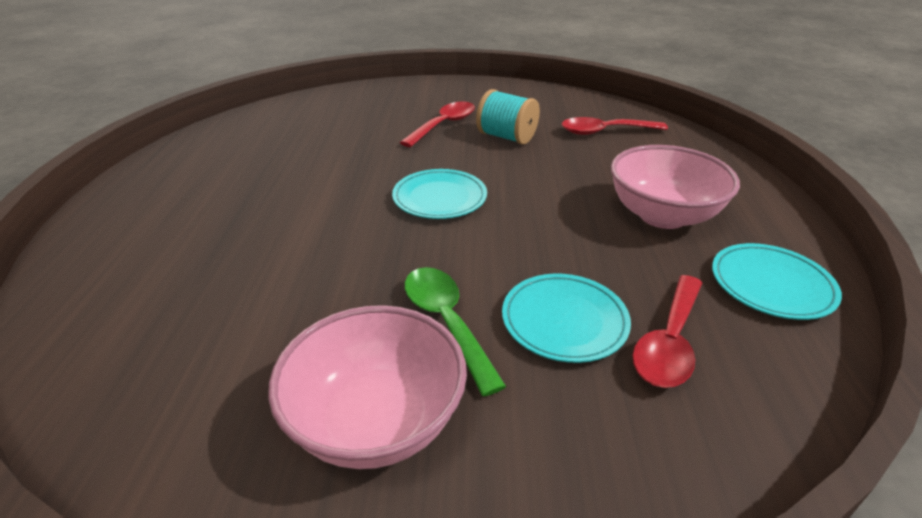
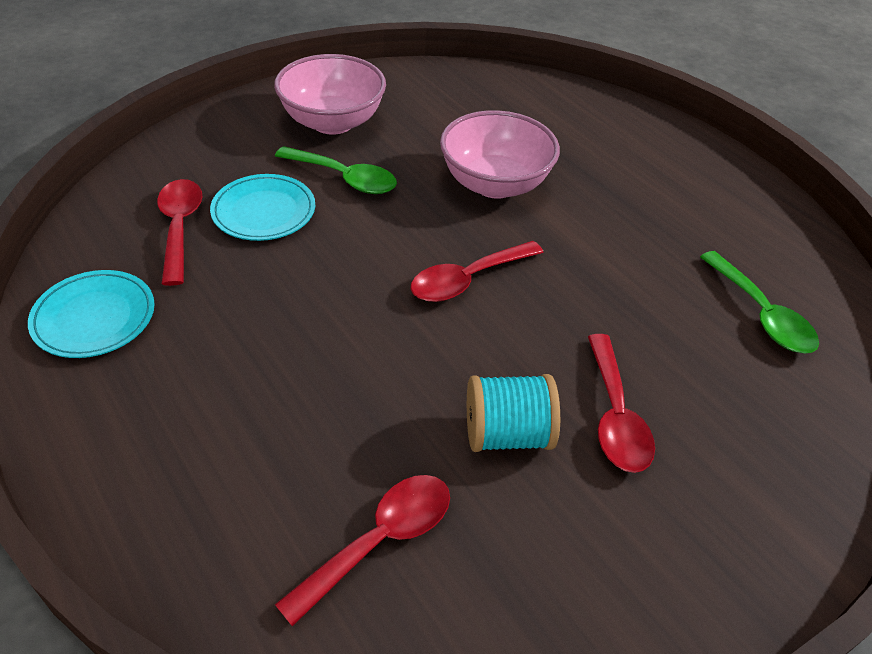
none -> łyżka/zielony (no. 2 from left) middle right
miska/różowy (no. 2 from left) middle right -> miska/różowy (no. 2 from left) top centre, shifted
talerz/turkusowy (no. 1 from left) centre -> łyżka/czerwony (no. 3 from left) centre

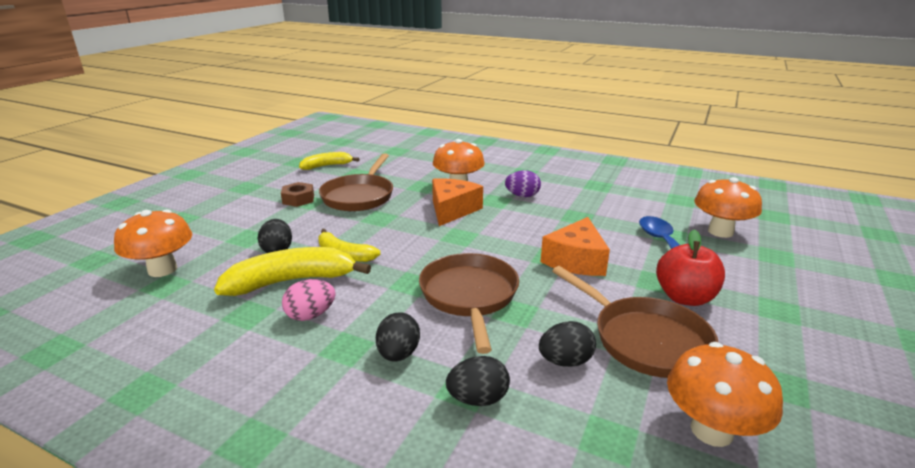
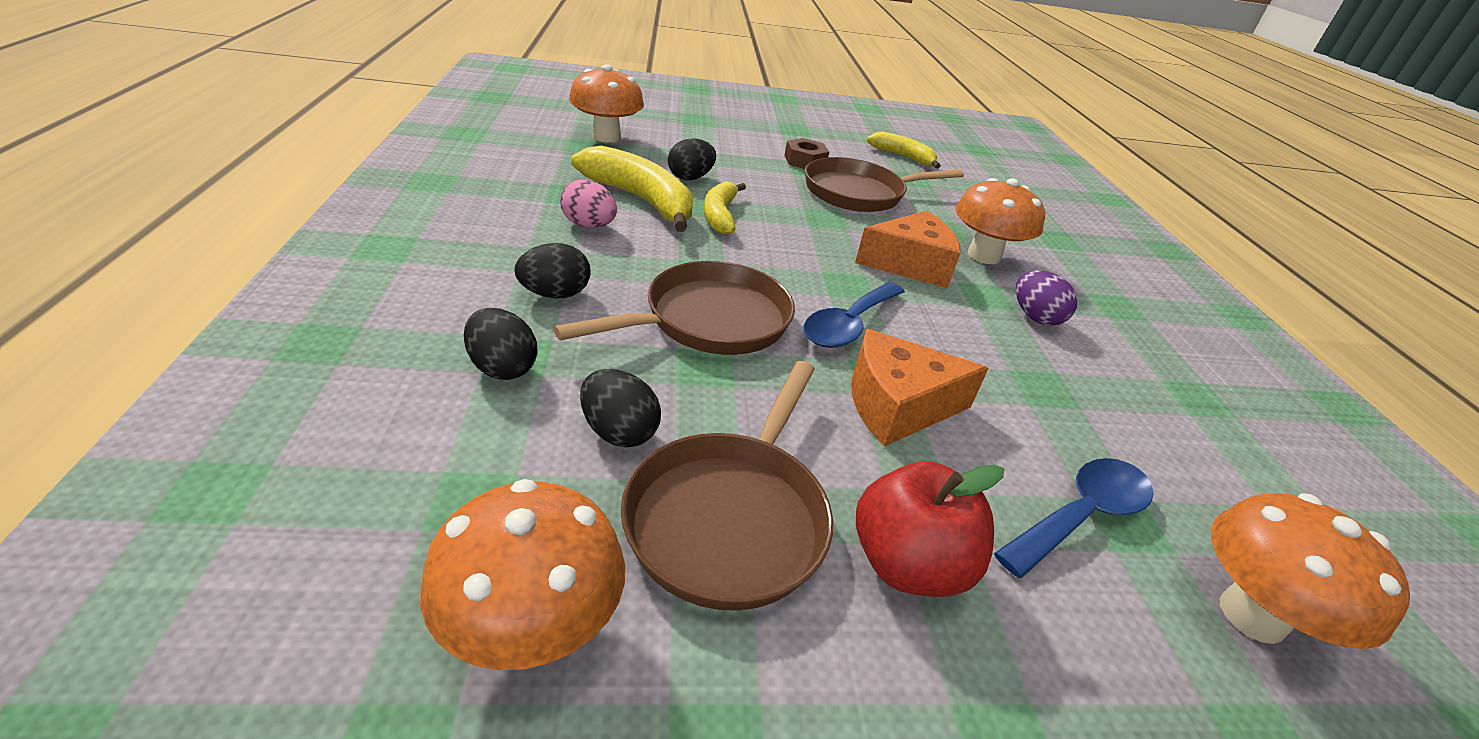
none -> łyżka/niebieski (no. 1 from left) centre

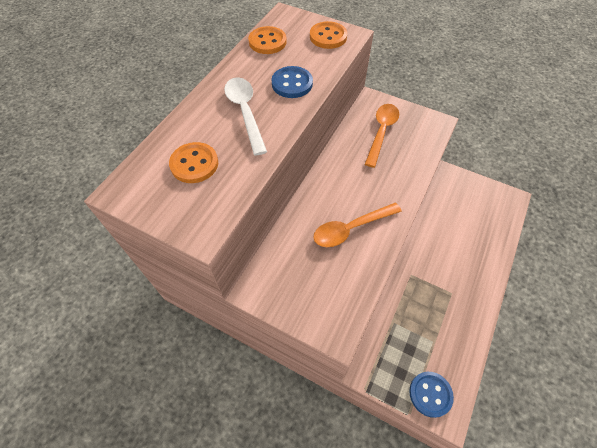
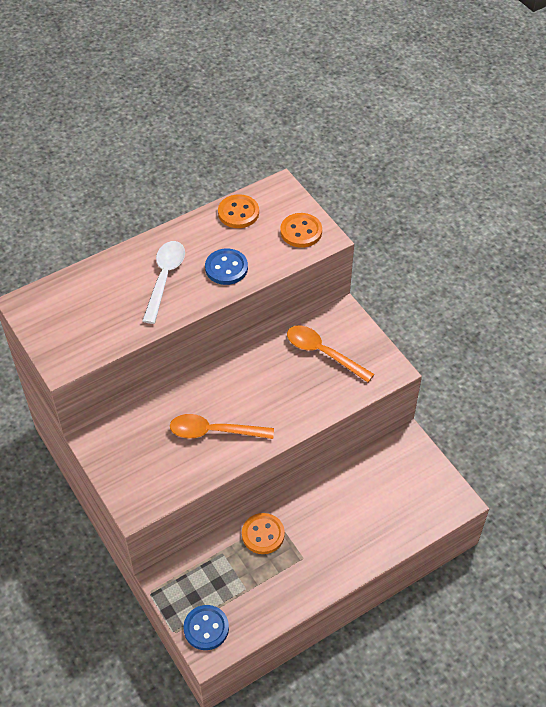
guzik/pomarańczowy (no. 1 from left in the first image) middle left -> guzik/pomarańczowy (no. 2 from left) bottom centre, shifted
łyżka/pomarańczowy (no. 2 from left) top centre -> łyżka/pomarańczowy (no. 2 from left) centre, 105 degrees counterclockwise

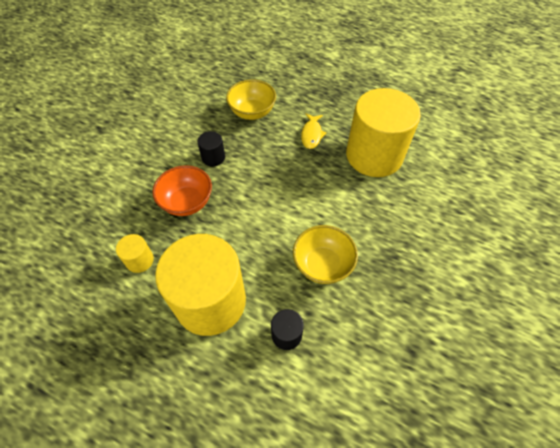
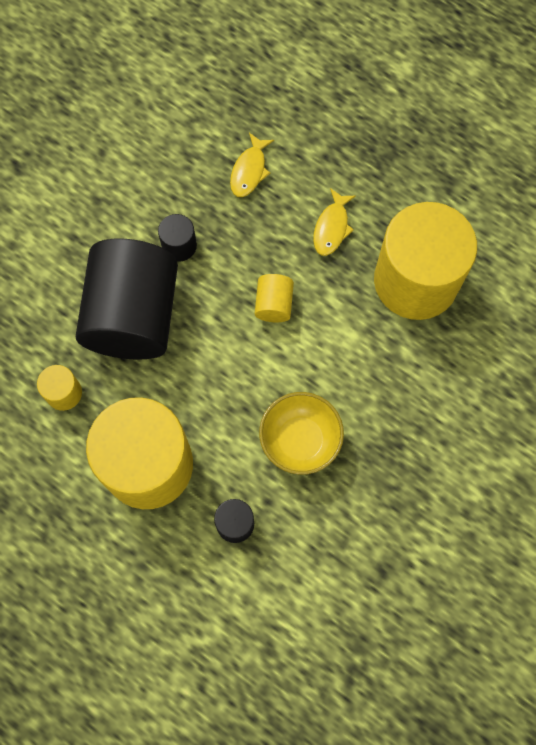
none -> walec/żółty (no. 3 from left) centre
miska/pomarańczowy middle left -> walec/czarny (no. 1 from left) middle left
miska/żółty (no. 1 from left) top centre -> ryba/żółty (no. 1 from left) top centre

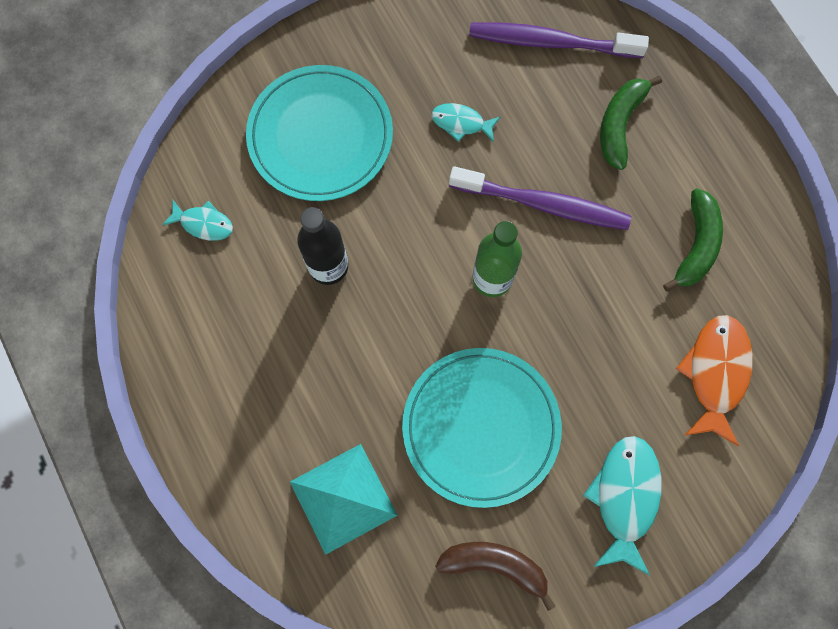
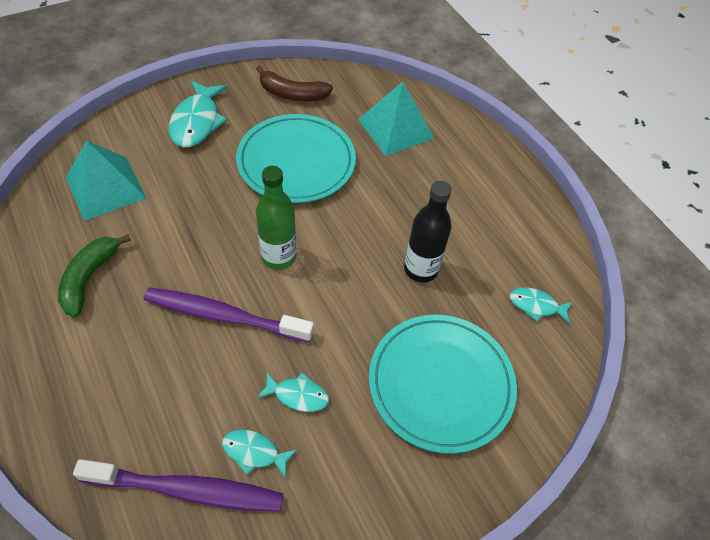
banan/zielony (no. 1 from left) top right -> none
none -> ryba/turkusowy (no. 2 from left) bottom centre
ryba/pomarańczowy middle right -> piramida/turkusowy (no. 1 from left) middle left

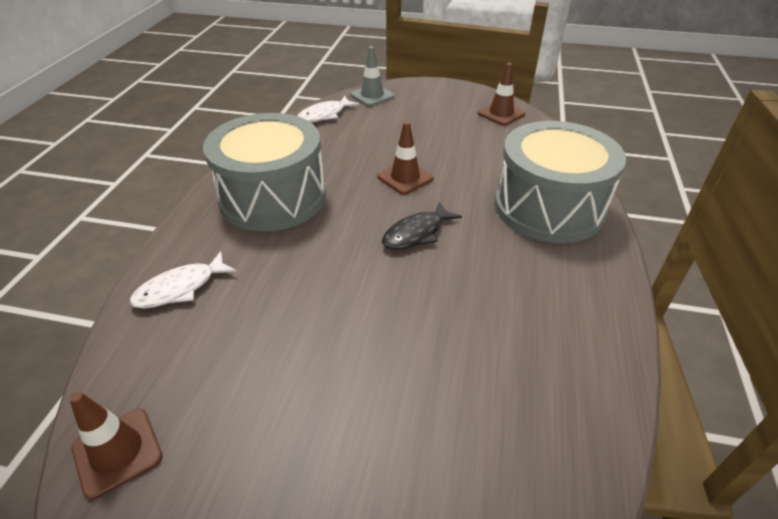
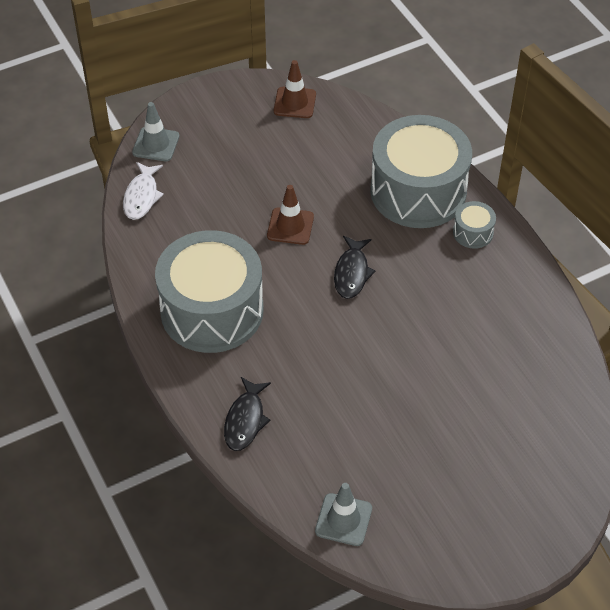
none -> bęben/szary (no. 3 from left) middle right
pachołek/brązowy (no. 1 from left) bottom left -> pachołek/szary (no. 2 from left) bottom centre
ryba/biały (no. 1 from left) middle left -> ryba/czarny (no. 1 from left) bottom centre

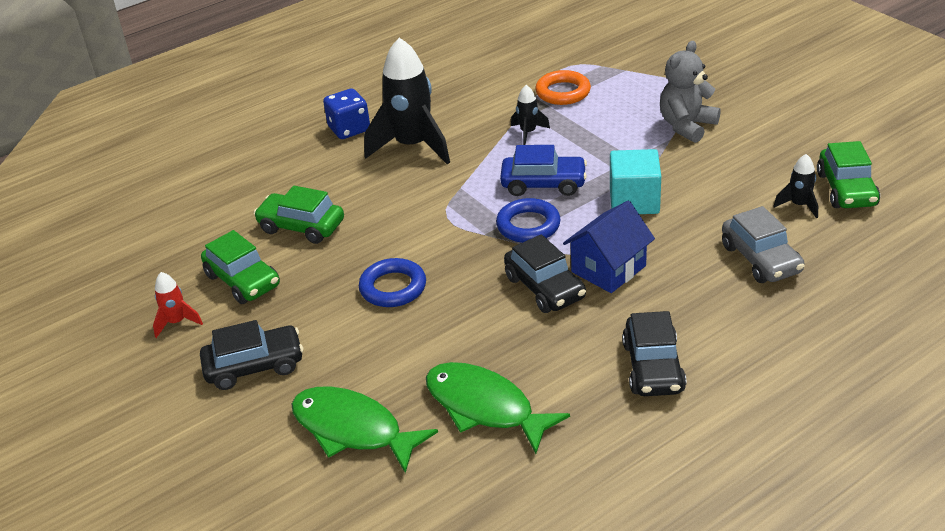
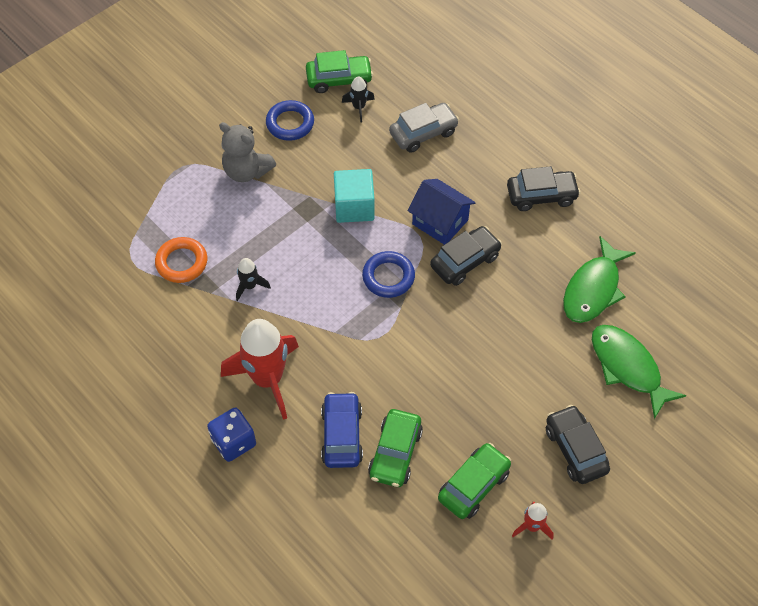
pierścień/niebieski (no. 1 from left) centre -> pierścień/niebieski (no. 1 from left) top centre, shifted
samochód/niebieski top centre -> samochód/niebieski bottom centre, shifted
rakieta/czarny (no. 1 from left) top centre -> rakieta/czerwony (no. 1 from left) centre
ryba/zielony (no. 1 from left in the first image) bottom centre -> ryba/zielony (no. 2 from left) middle right, 120 degrees clockwise

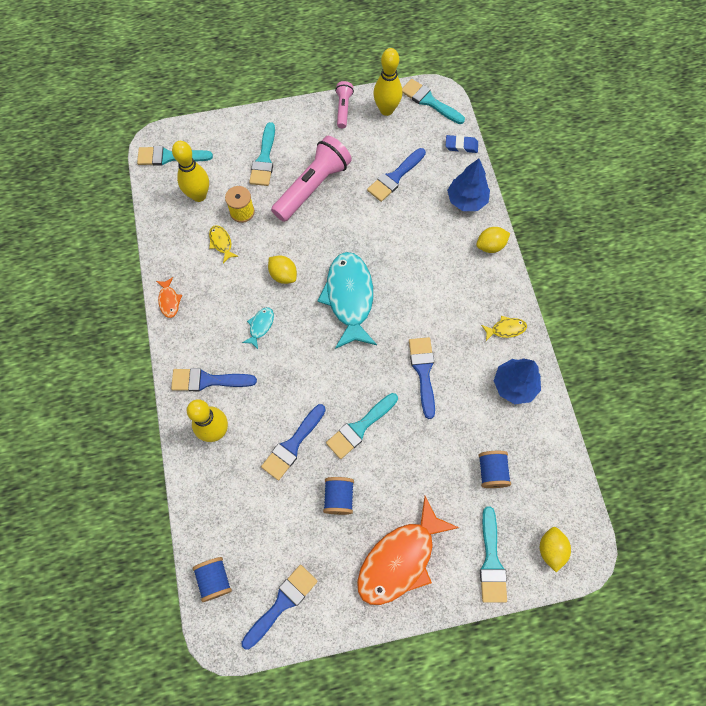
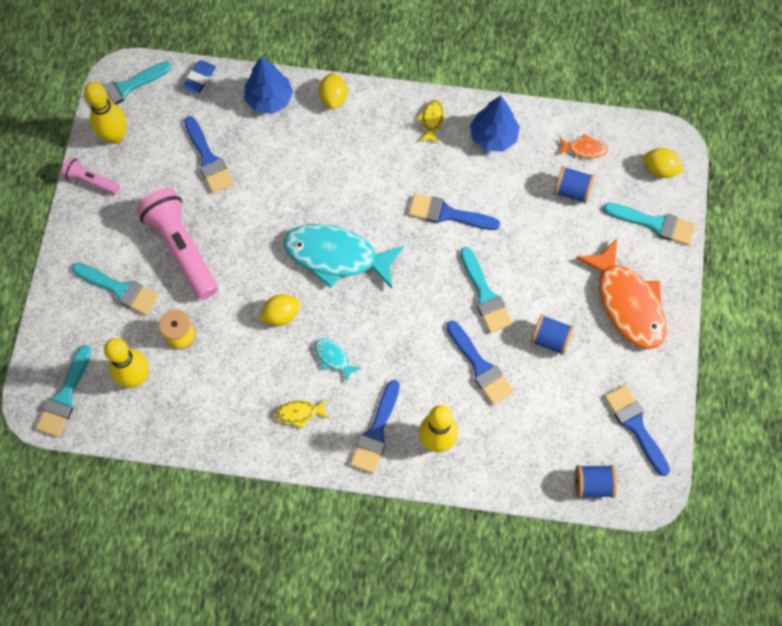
ryba/pomarańczowy (no. 1 from left) middle left -> ryba/pomarańczowy (no. 1 from left) top right, shifted
ryba/żółty (no. 1 from left) middle left -> ryba/żółty (no. 1 from left) centre, shifted

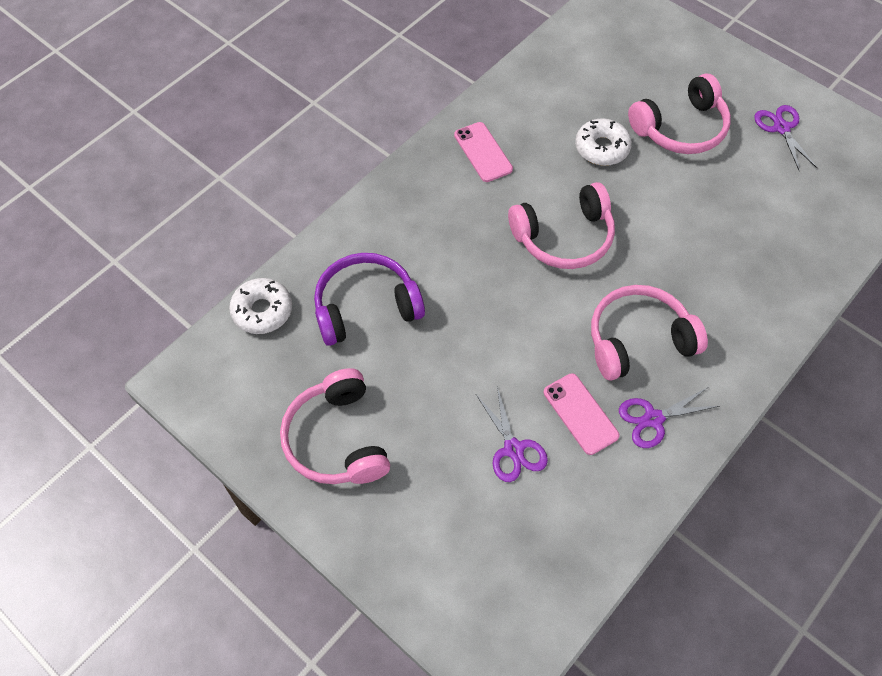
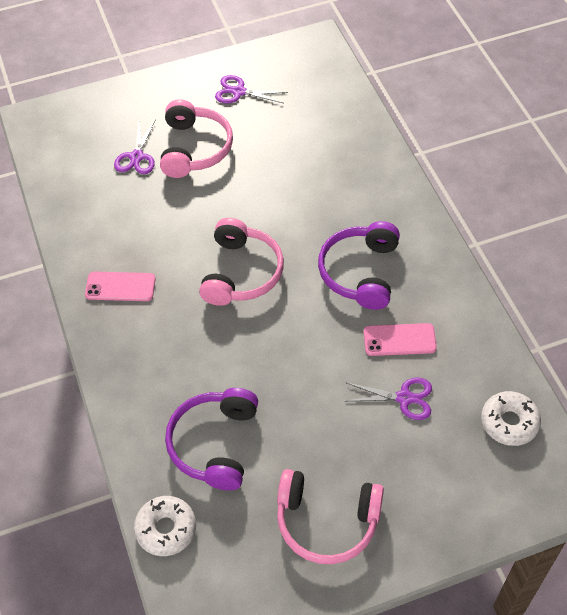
donut/biały (no. 2 from left) top right -> donut/biały (no. 2 from left) bottom right, shifted
nożyczki/fioletowy (no. 2 from left in the first image) middle right -> nożyczki/fioletowy (no. 1 from left) top left, shifted
słuchawki/różowy (no. 3 from left) middle right -> słuchawki/fioletowy (no. 2 from left) centre

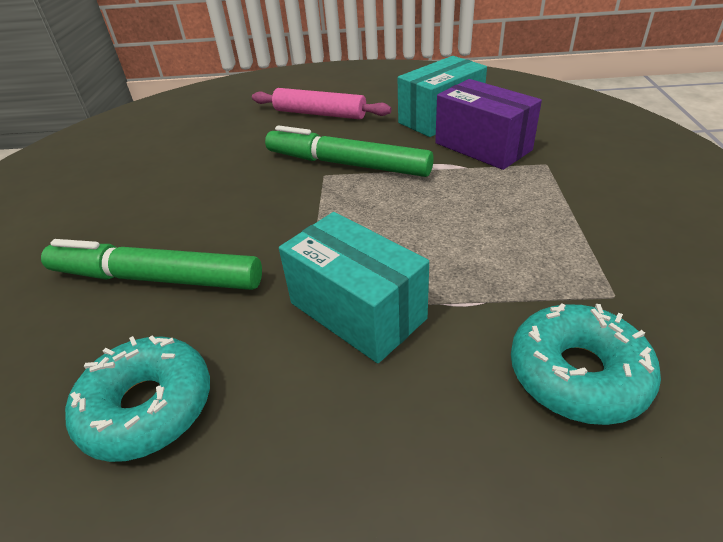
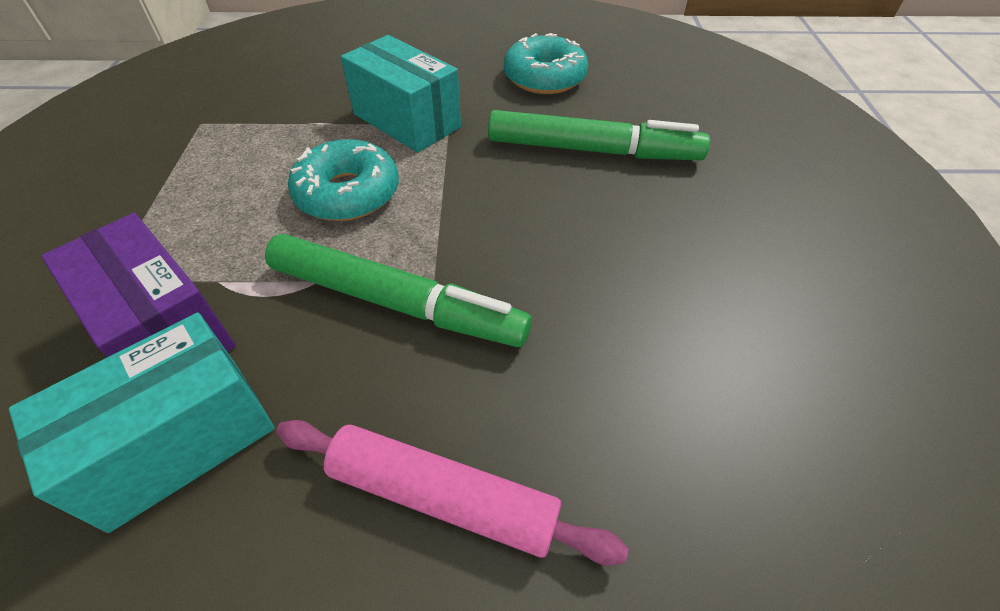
donut/turkusowy (no. 2 from left in the first image) bottom right -> donut/turkusowy (no. 1 from left) top centre, shifted

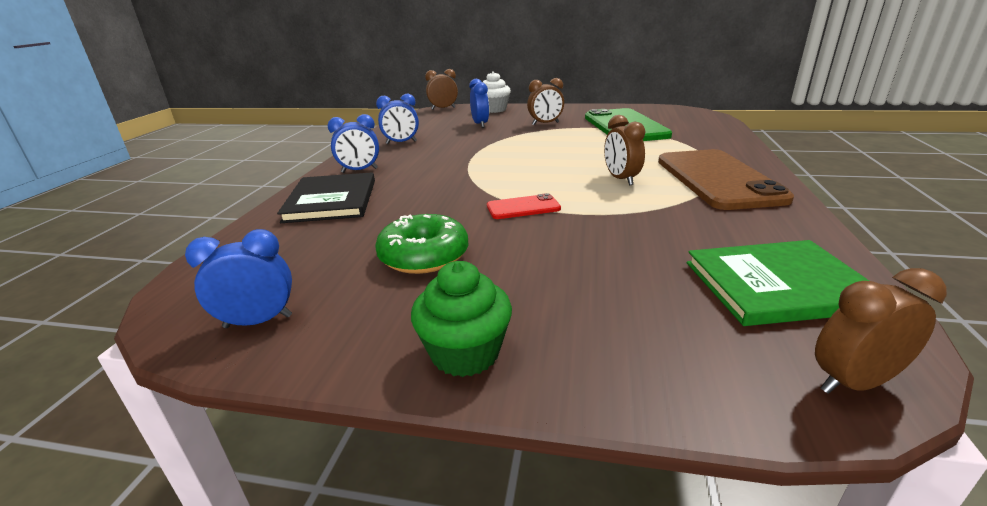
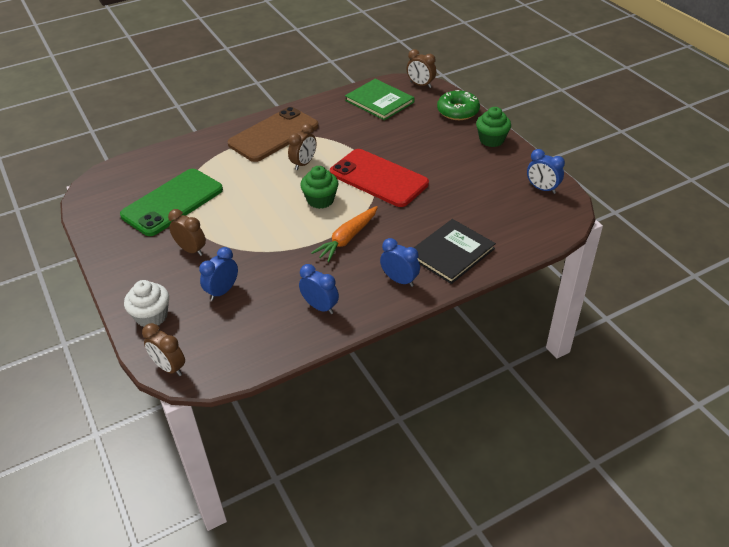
none -> muffinka/zielony (no. 1 from left) centre
none -> marchewka/pomarańczowy centre
donut/zielony centre -> donut/zielony top centre, shifted
telefon/czerwony centre -> telefon/czerwony top centre, x2.20

